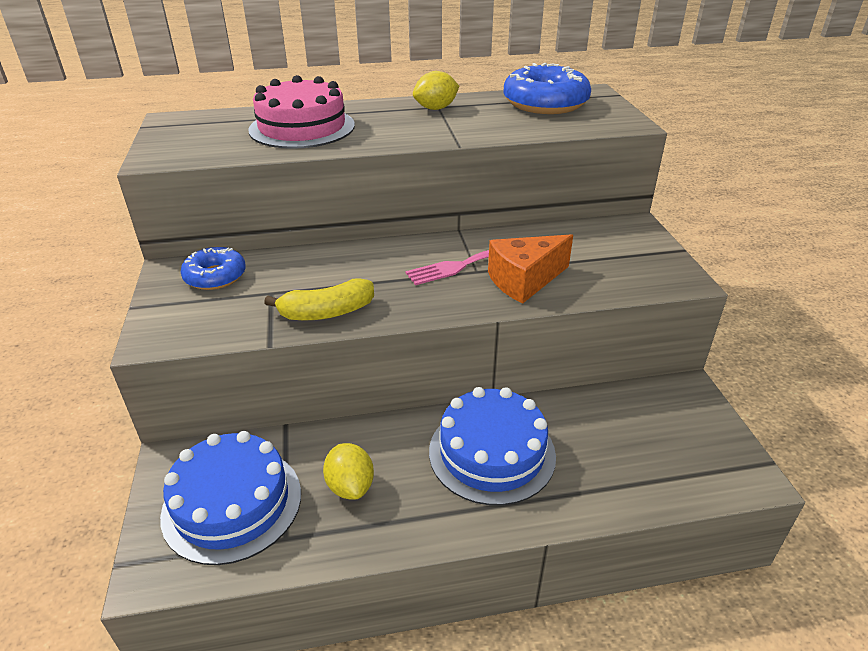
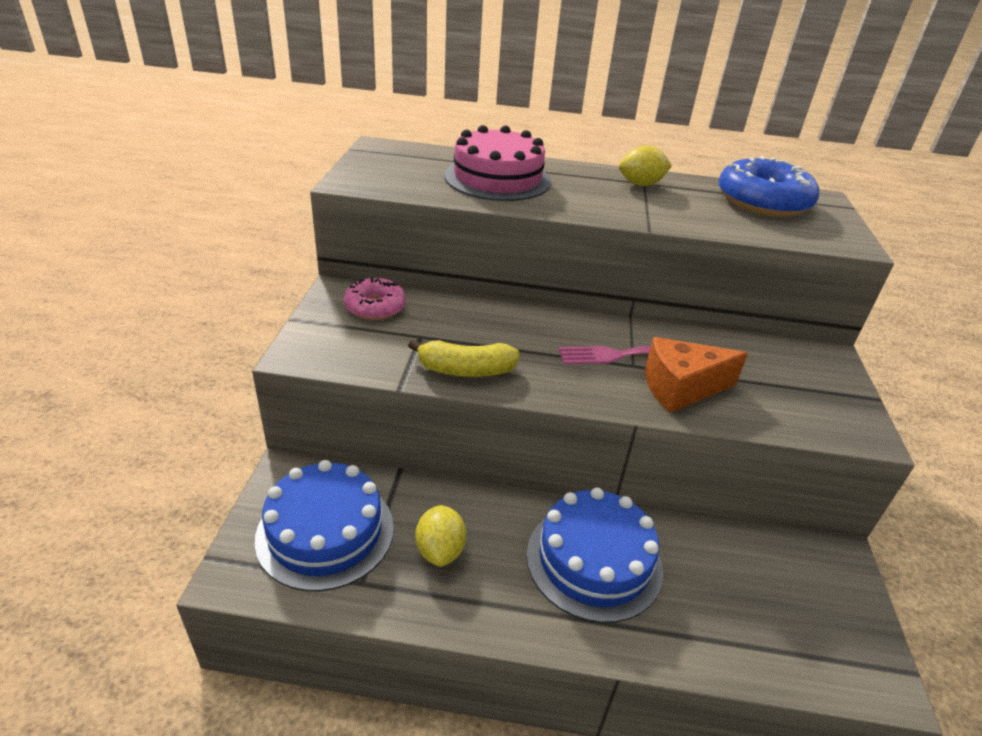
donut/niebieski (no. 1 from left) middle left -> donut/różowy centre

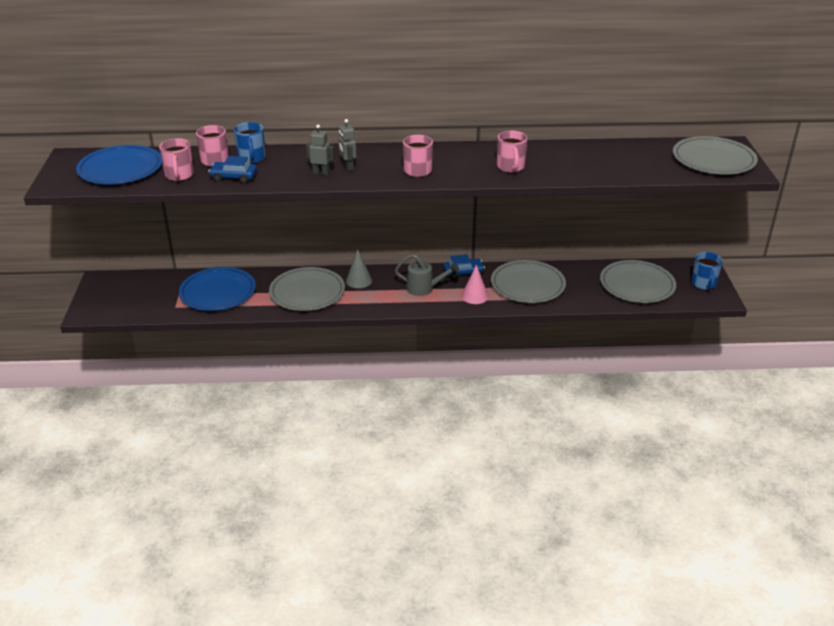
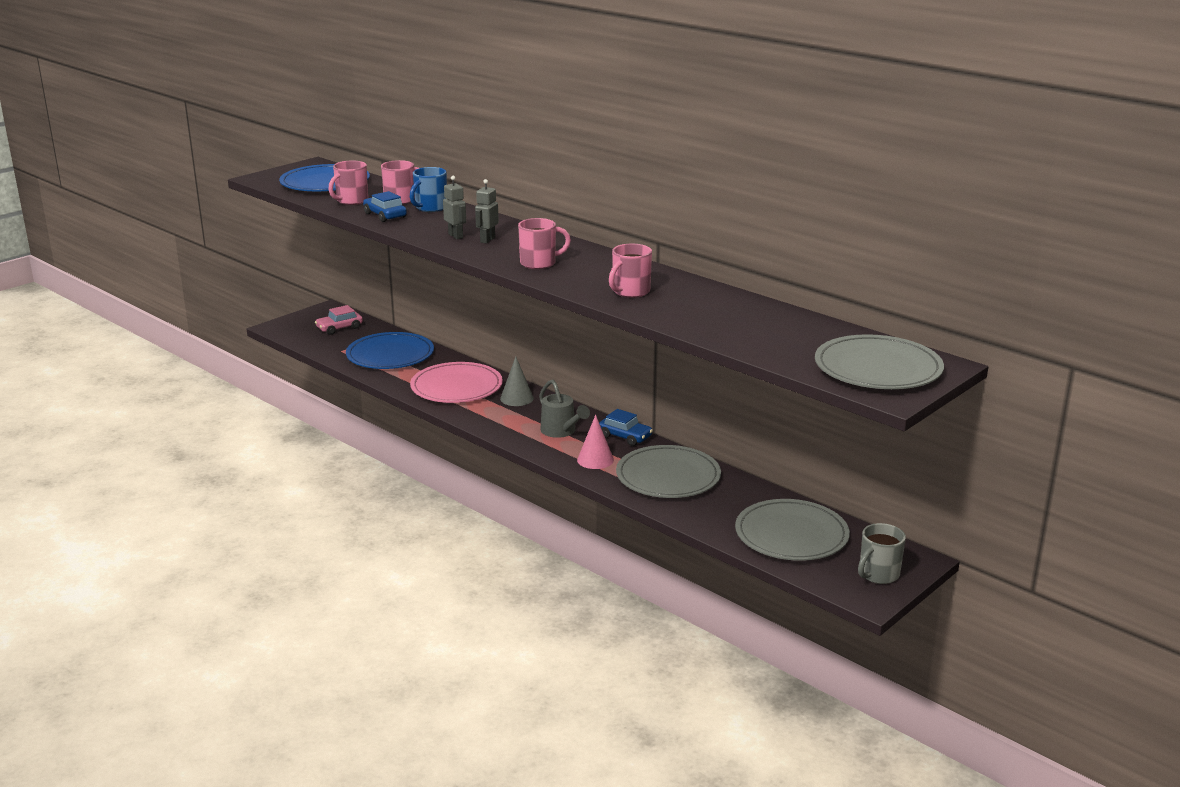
none -> samochód/różowy middle left
talerz/szary (no. 1 from left) centre -> talerz/różowy centre
kubek/niebieski (no. 2 from left) middle right -> kubek/szary bottom right

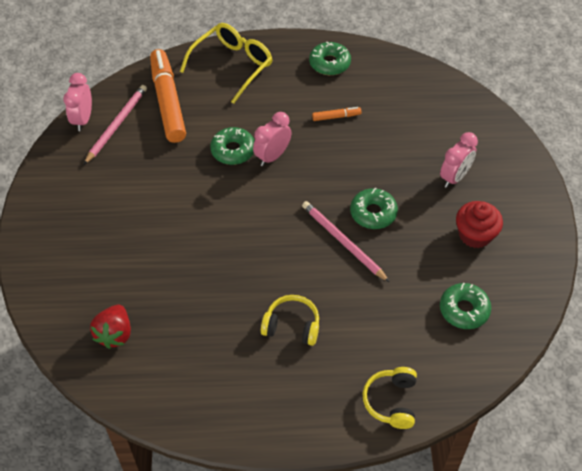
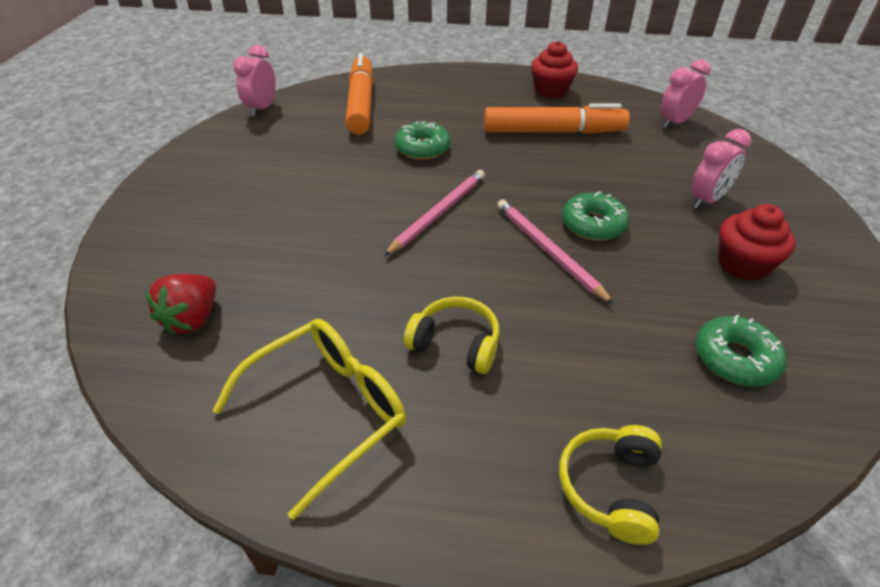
ołówek/różowy (no. 1 from left) top left -> ołówek/różowy (no. 1 from left) centre, shifted
okulary/żółty top centre -> okulary/żółty bottom centre, shifted
budzik/różowy (no. 2 from left) top centre -> budzik/różowy (no. 2 from left) top right, shifted
donut/zielony (no. 2 from left) top centre -> muffinka/czerwony (no. 1 from left) top centre
flamaster/pomarańczowy (no. 2 from left) top centre, x2.37

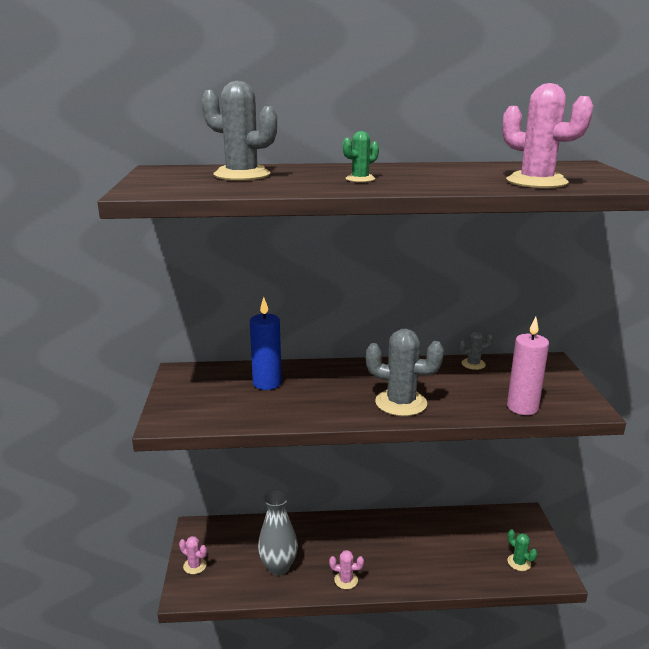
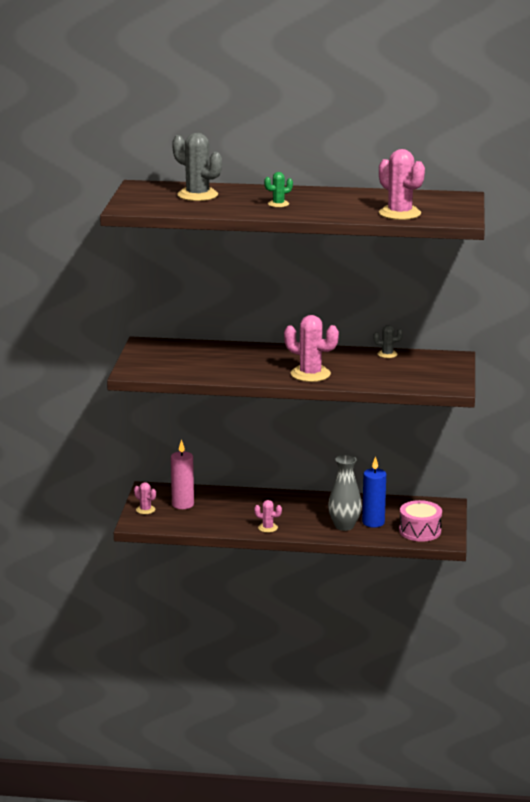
świeca/niebieski centre -> świeca/niebieski middle right, shifted
wazon/szary bottom centre -> wazon/szary centre, shifted
świeca/różowy middle right -> świeca/różowy centre, shifted
kaktus/zielony (no. 2 from left) bottom right -> bęben/różowy middle right
kaktus/szary (no. 2 from left) centre -> kaktus/różowy (no. 3 from left) centre

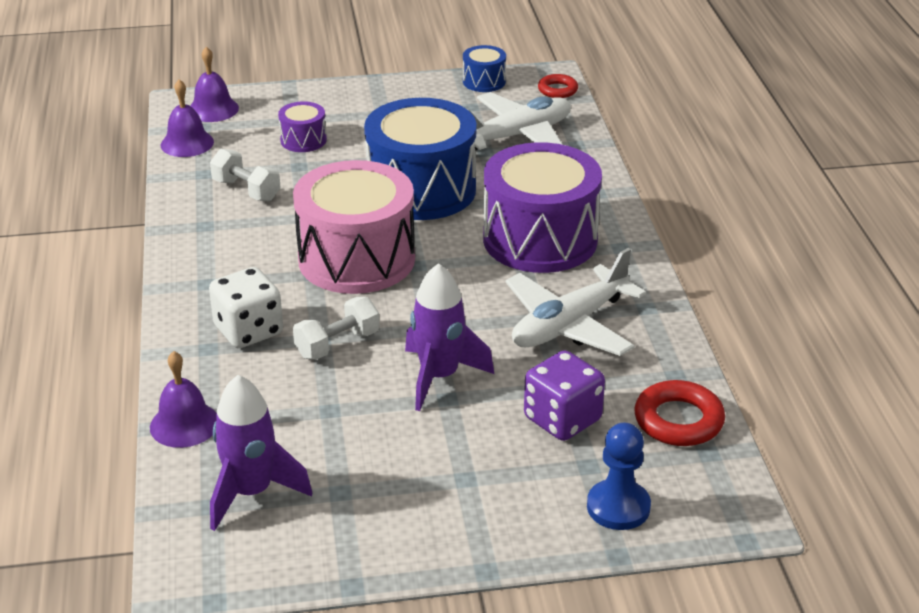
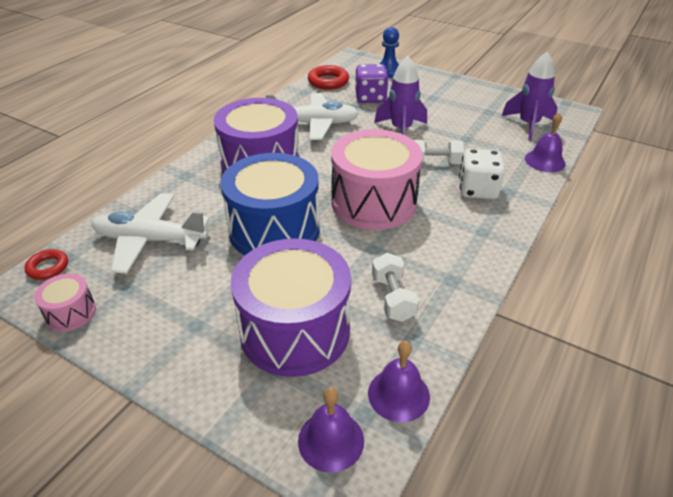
bęben/niebieski (no. 2 from left) top centre -> bęben/różowy (no. 1 from left) middle left
bęben/fioletowy (no. 1 from left in the first image) top left -> bęben/fioletowy (no. 2 from left) centre, x2.25

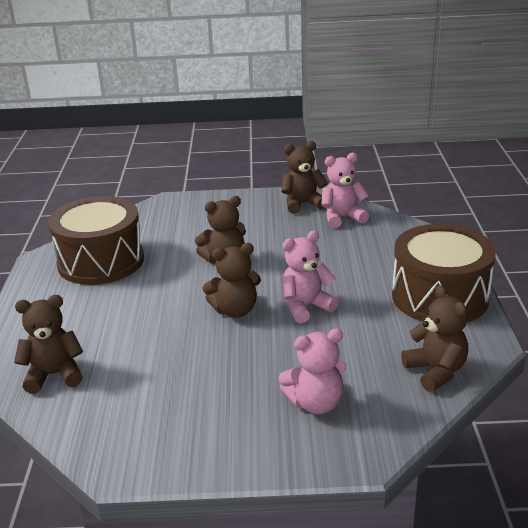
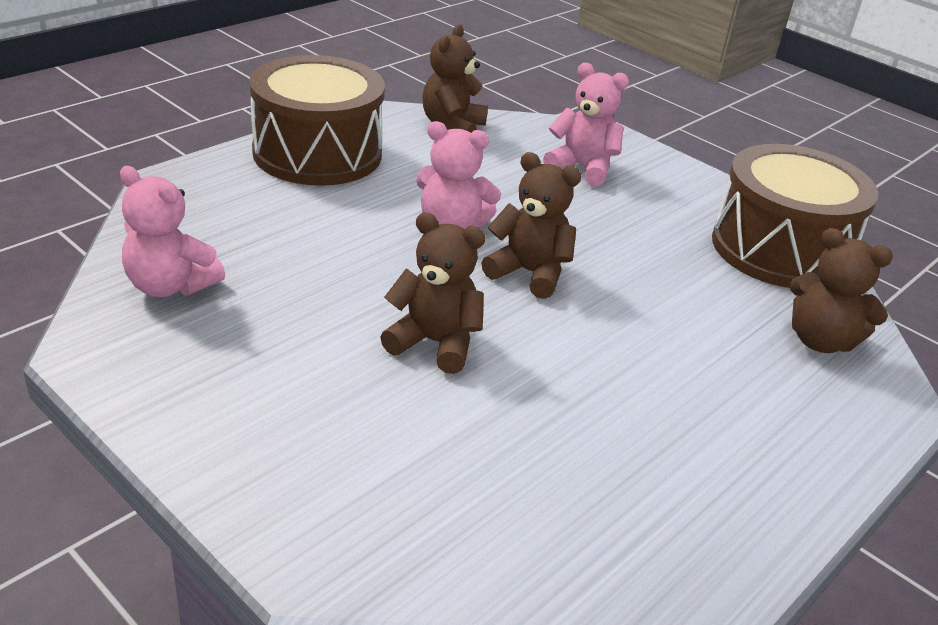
miś/brązowy (no. 4 from left) centre -> none
bęben/brązowy (no. 1 from left in the first image) middle left -> bęben/brązowy (no. 2 from left) middle right, shifted

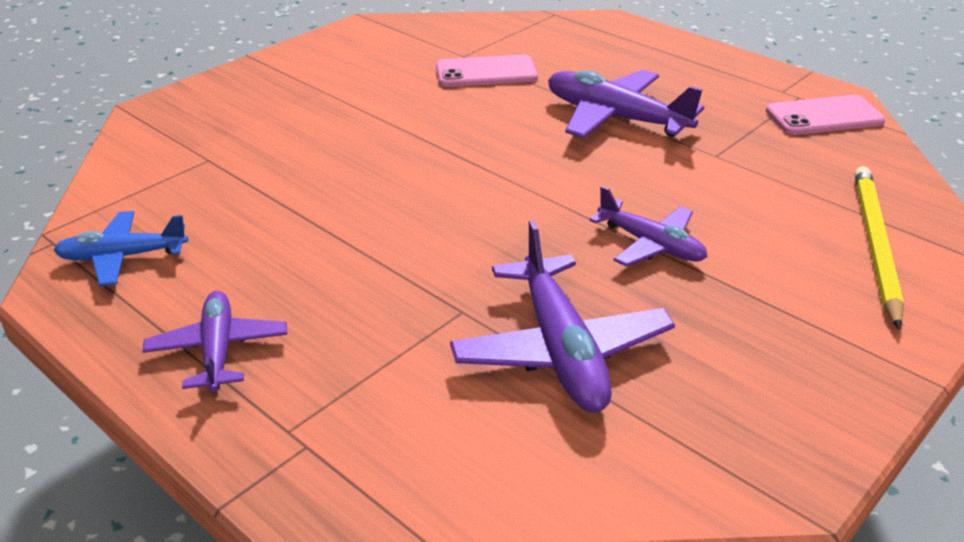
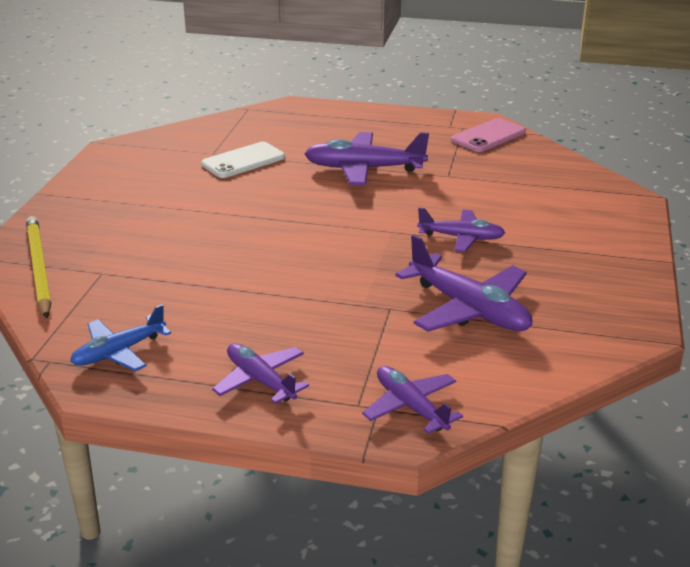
none -> samolot/fioletowy (no. 3 from left) bottom centre
ołówek/żółty middle right -> ołówek/żółty middle left, shifted
telefon/różowy (no. 1 from left) top centre -> telefon/biały top centre

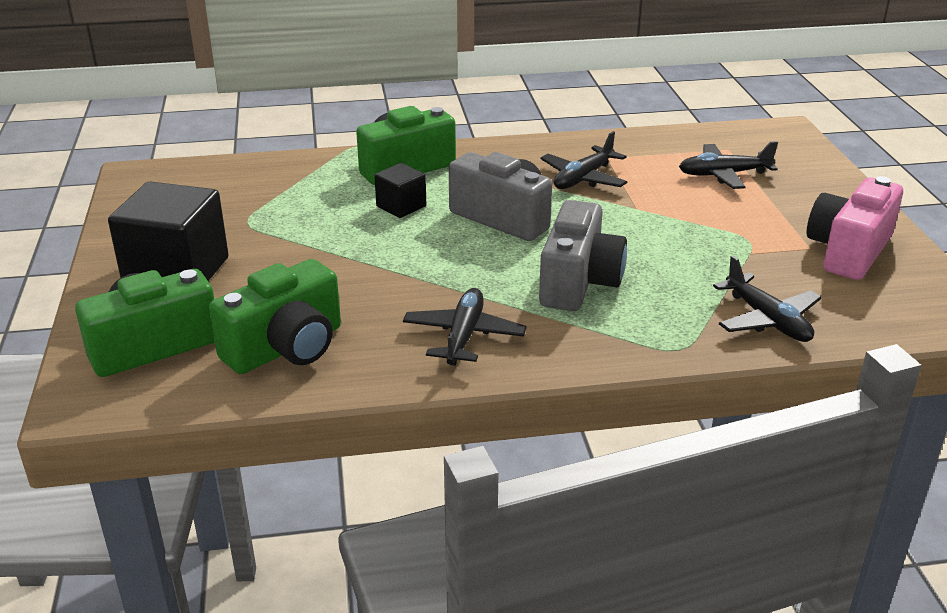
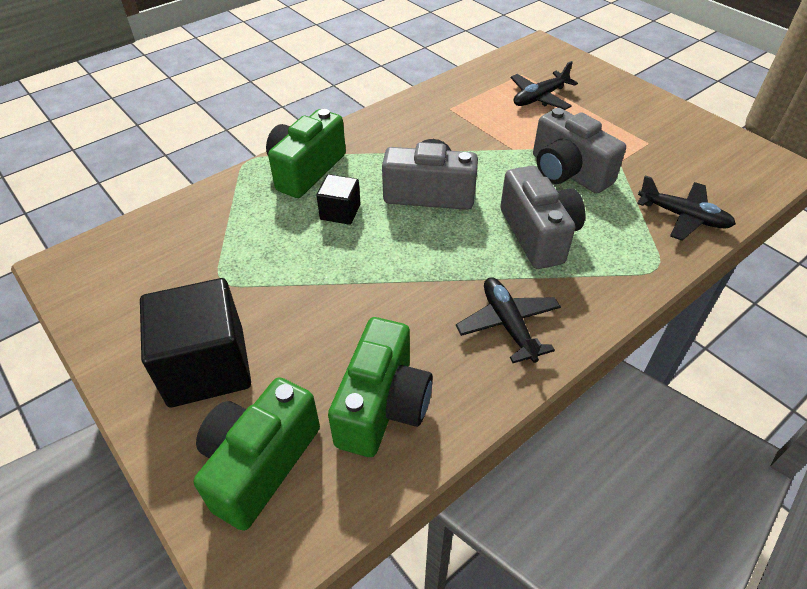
samolot/czarny (no. 2 from left) top centre -> none
aparat fotograficzny/różowy middle right -> none
none -> aparat fotograficzny/szary (no. 3 from left) top right

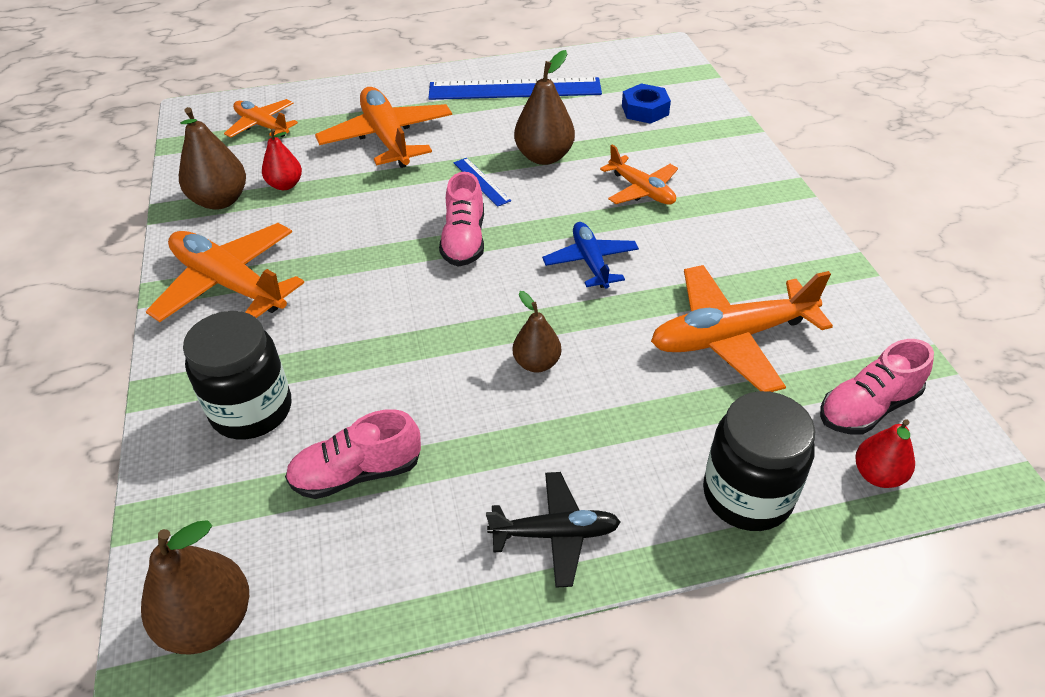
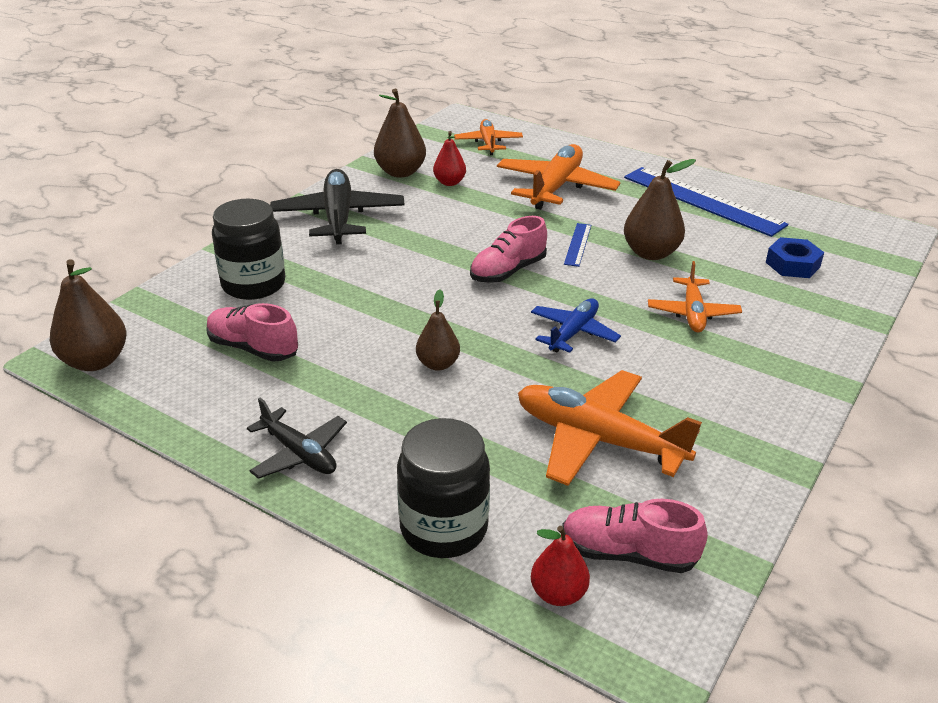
samolot/pomarańczowy (no. 1 from left) middle left -> samolot/czarny (no. 2 from left) top centre

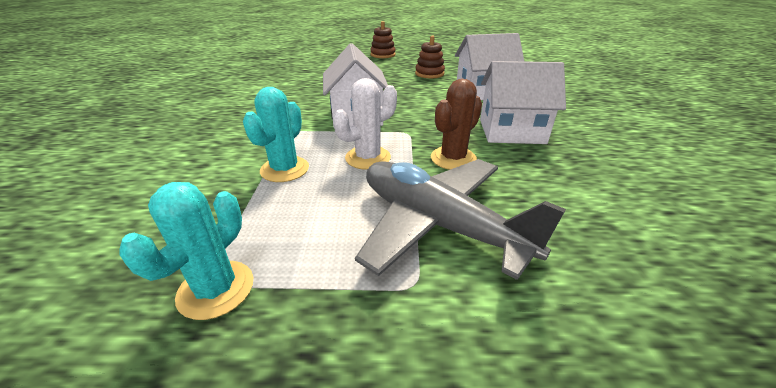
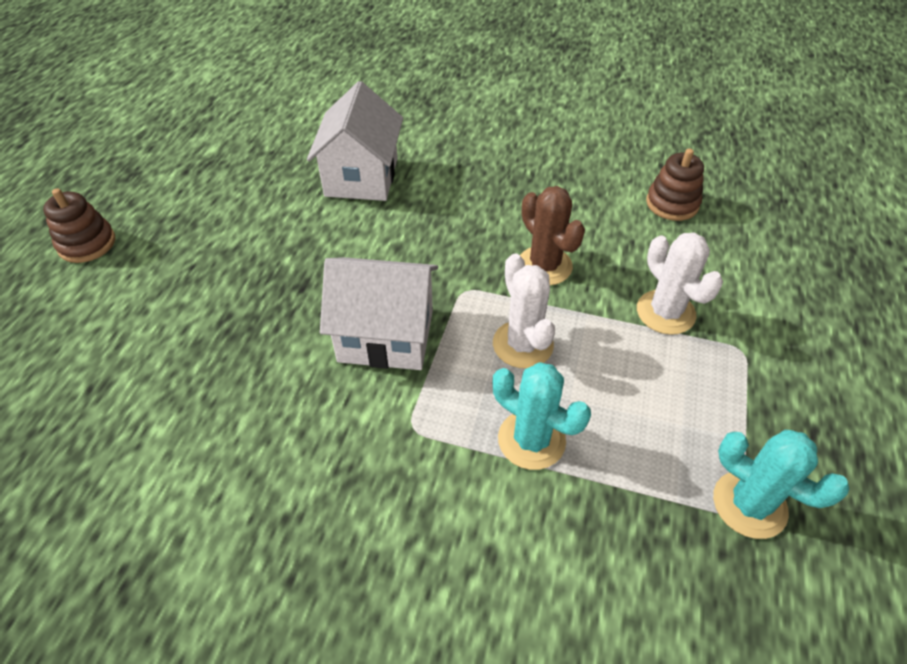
domek/biały (no. 3 from left) top right -> none
zabawka nakładanka/brązowy (no. 2 from left) top centre -> zabawka nakładanka/brązowy (no. 2 from left) top right, shifted
samolot/szary centre -> kaktus/biały (no. 2 from left) middle right

